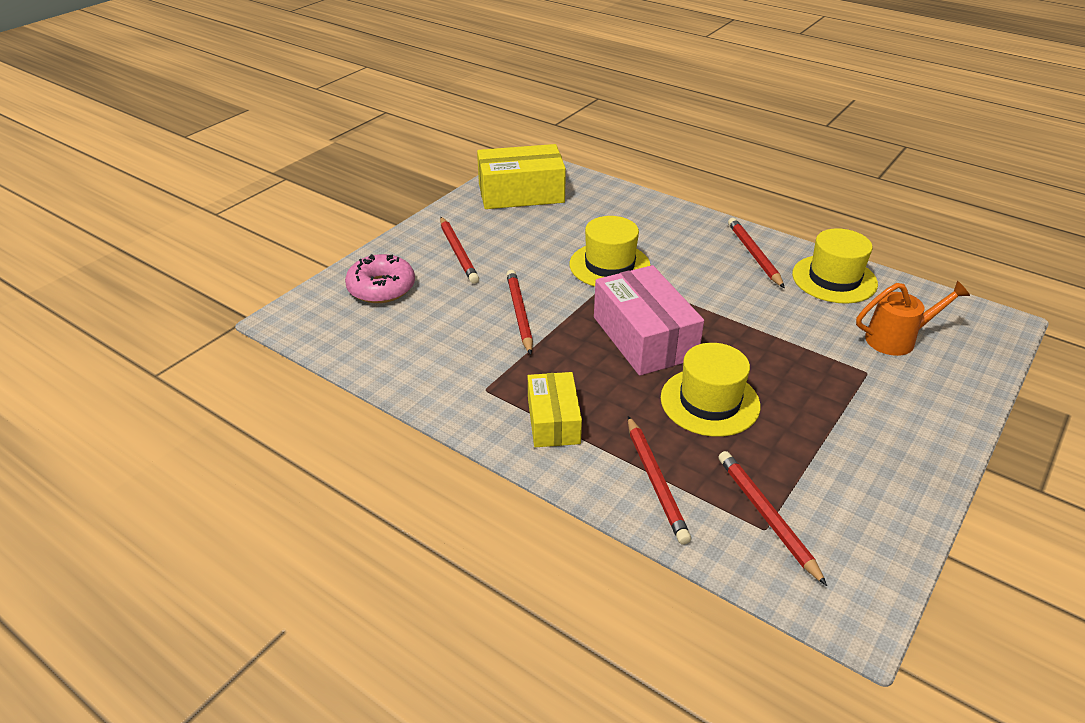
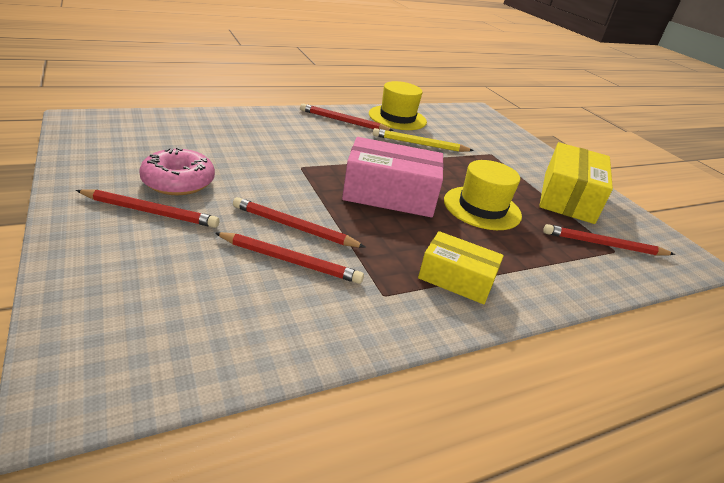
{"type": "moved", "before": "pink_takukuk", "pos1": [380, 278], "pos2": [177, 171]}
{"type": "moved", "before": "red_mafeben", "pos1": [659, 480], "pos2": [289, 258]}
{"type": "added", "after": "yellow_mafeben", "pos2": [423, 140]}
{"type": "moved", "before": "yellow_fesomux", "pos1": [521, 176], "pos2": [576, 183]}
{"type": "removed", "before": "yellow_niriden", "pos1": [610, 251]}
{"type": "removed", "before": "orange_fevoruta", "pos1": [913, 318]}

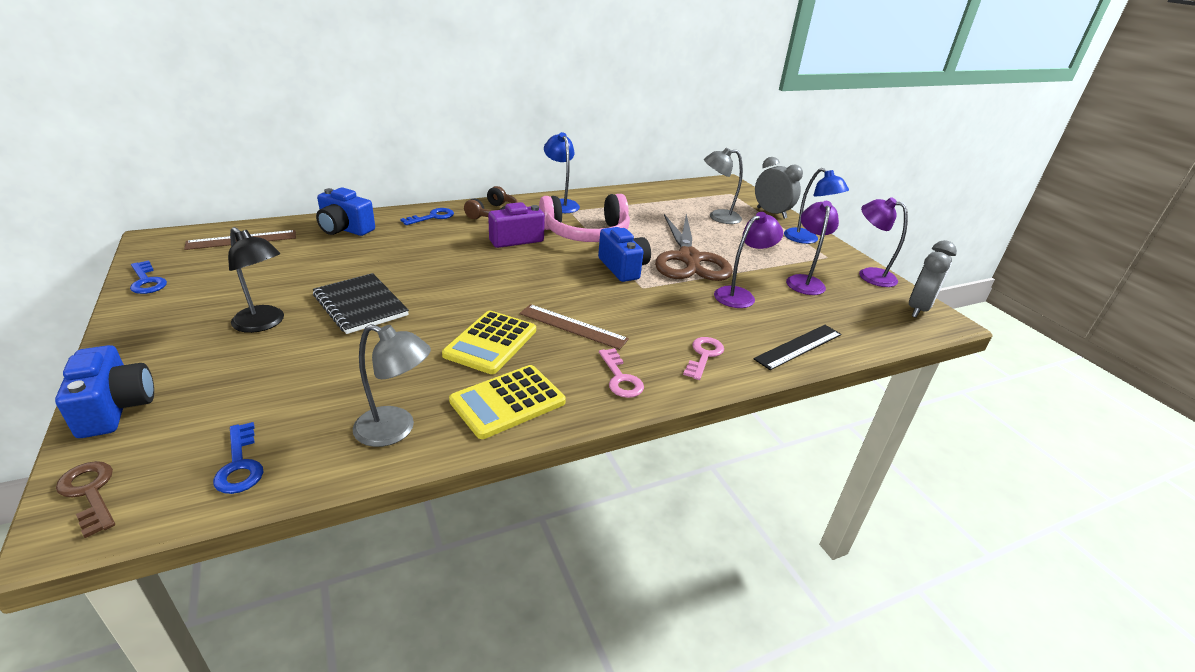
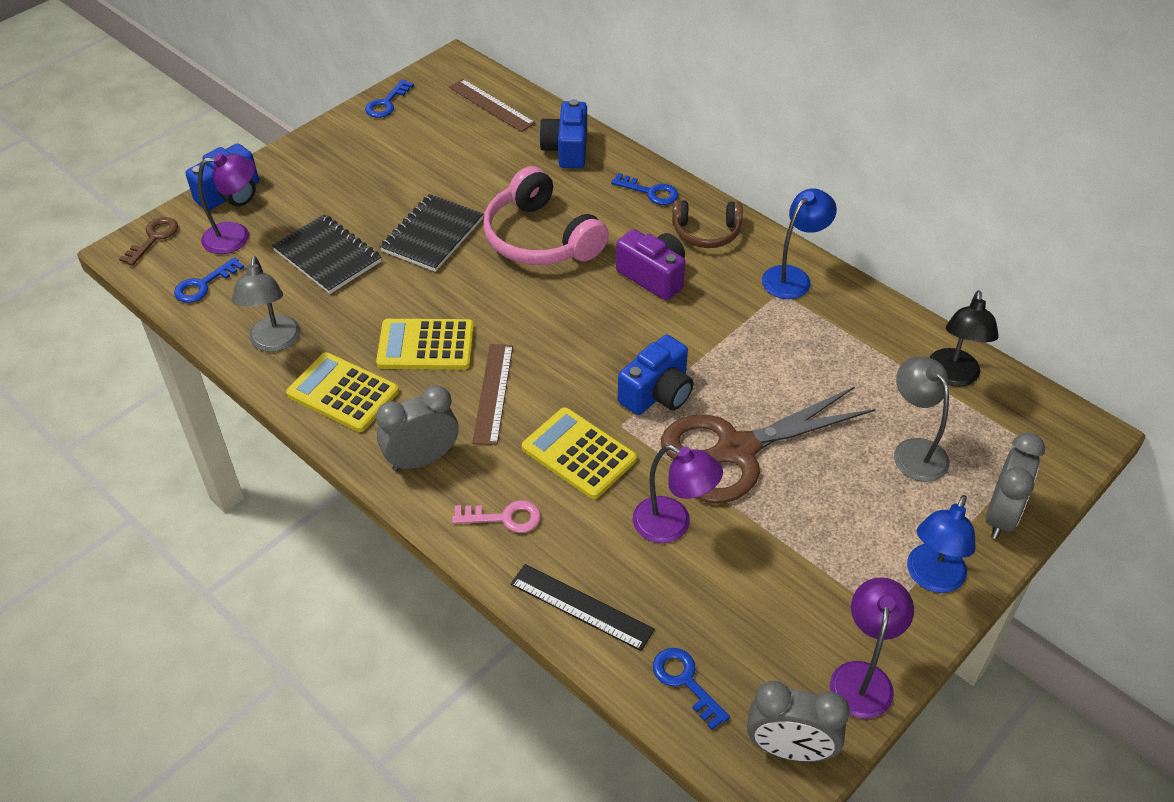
{"type": "moved", "before": "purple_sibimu", "pos1": [812, 248], "pos2": [226, 203]}
{"type": "added", "after": "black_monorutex", "pos2": [326, 254]}
{"type": "replaced", "before": "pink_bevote", "after": "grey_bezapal", "pos1": [621, 373], "pos2": [417, 428]}
{"type": "moved", "before": "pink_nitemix", "pos1": [584, 218], "pos2": [546, 215]}
{"type": "added", "after": "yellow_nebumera", "pos2": [579, 453]}
{"type": "added", "after": "blue_bevote", "pos2": [691, 689]}
{"type": "moved", "before": "black_sibimu", "pos1": [256, 280], "pos2": [964, 338]}

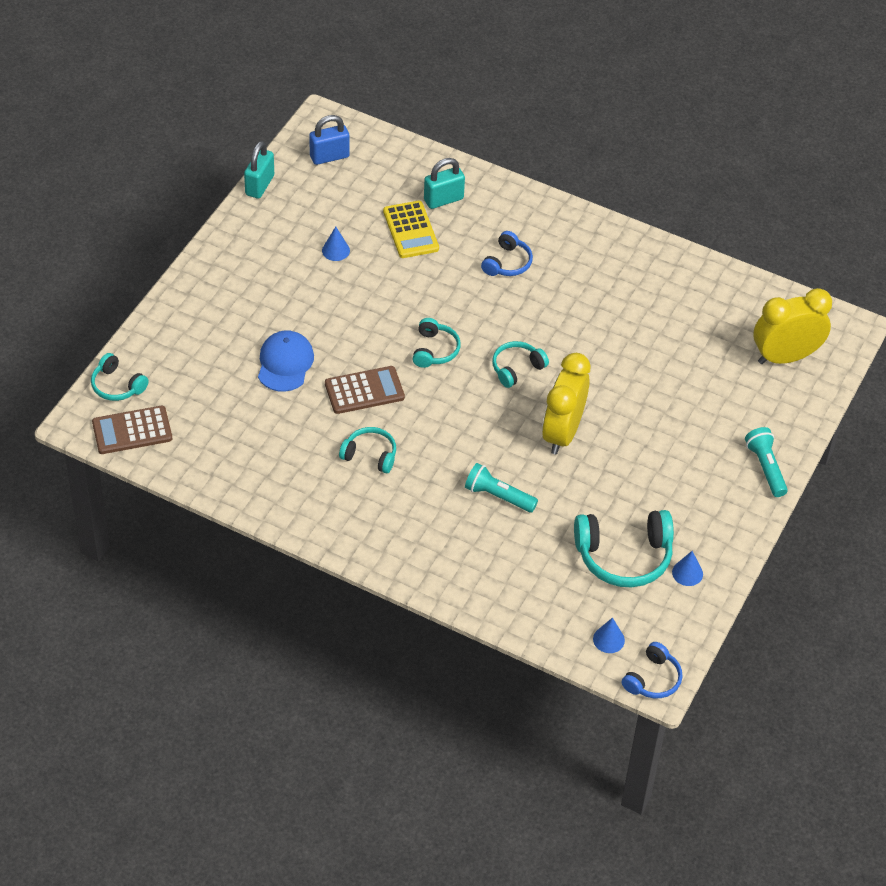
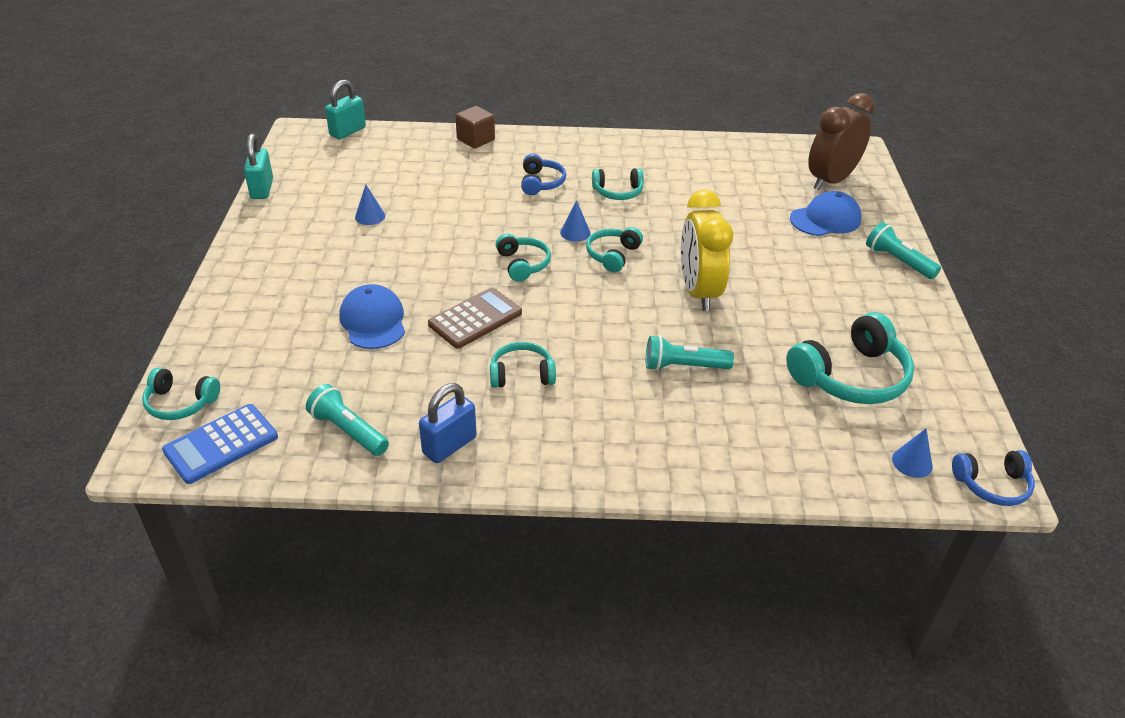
{"type": "recoloured", "before": "brown_nebumera", "after": "blue_nebumera", "pos1": [132, 430], "pos2": [220, 444]}
{"type": "added", "after": "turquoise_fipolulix", "pos2": [347, 420]}
{"type": "moved", "before": "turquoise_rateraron", "pos1": [444, 183], "pos2": [345, 109]}
{"type": "moved", "before": "blue_rateraron", "pos1": [329, 140], "pos2": [448, 423]}
{"type": "added", "after": "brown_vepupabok", "pos2": [475, 127]}
{"type": "moved", "before": "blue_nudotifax", "pos1": [687, 568], "pos2": [575, 221]}
{"type": "added", "after": "turquoise_nitemix", "pos2": [618, 184]}
{"type": "added", "after": "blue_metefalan", "pos2": [825, 213]}
{"type": "recoloured", "before": "yellow_bezapal", "after": "brown_bezapal", "pos1": [793, 326], "pos2": [841, 142]}
{"type": "turned", "before": "blue_nitemix", "pos1": [652, 670], "pos2": [993, 478], "turn": 75}
{"type": "removed", "before": "yellow_nebumera", "pos1": [411, 229]}

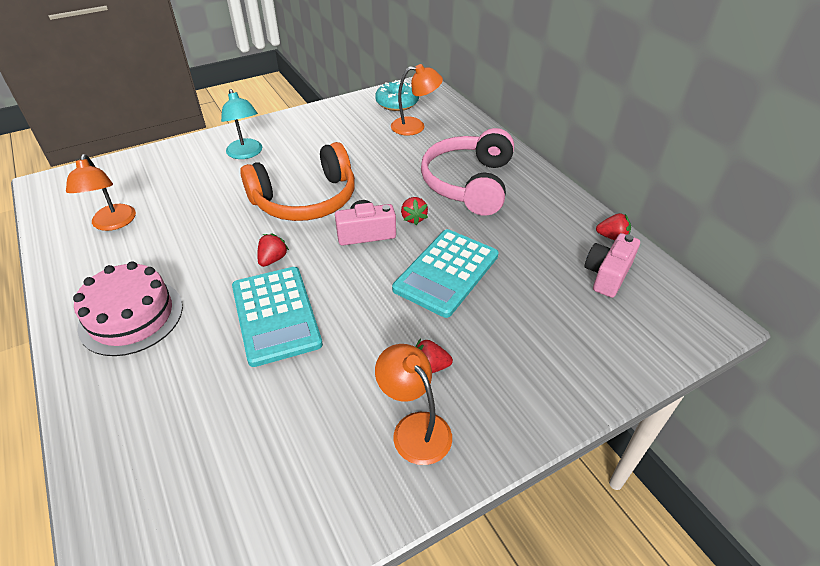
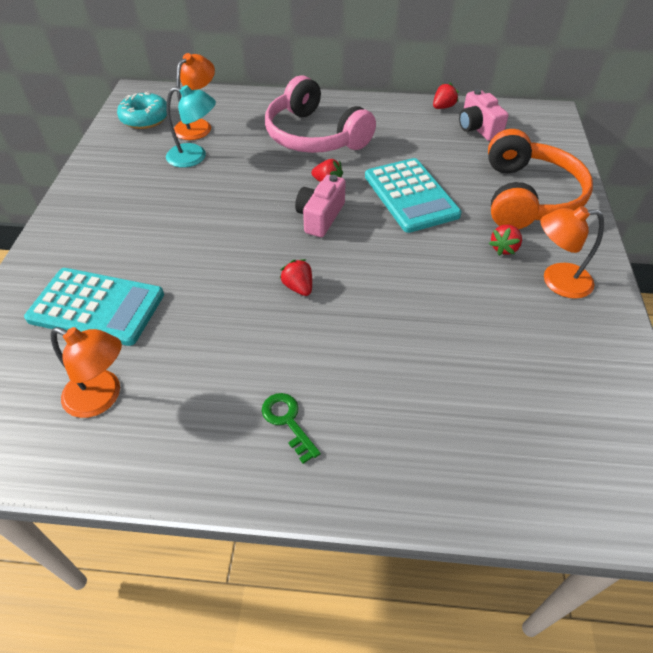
{"type": "moved", "before": "turquoise_nebumera", "pos1": [277, 317], "pos2": [94, 307]}
{"type": "moved", "before": "turquoise_sibimu", "pos1": [241, 124], "pos2": [191, 126]}
{"type": "replaced", "before": "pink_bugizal", "after": "green_bevote", "pos1": [128, 308], "pos2": [291, 428]}
{"type": "moved", "before": "orange_nitemix", "pos1": [297, 181], "pos2": [540, 179]}

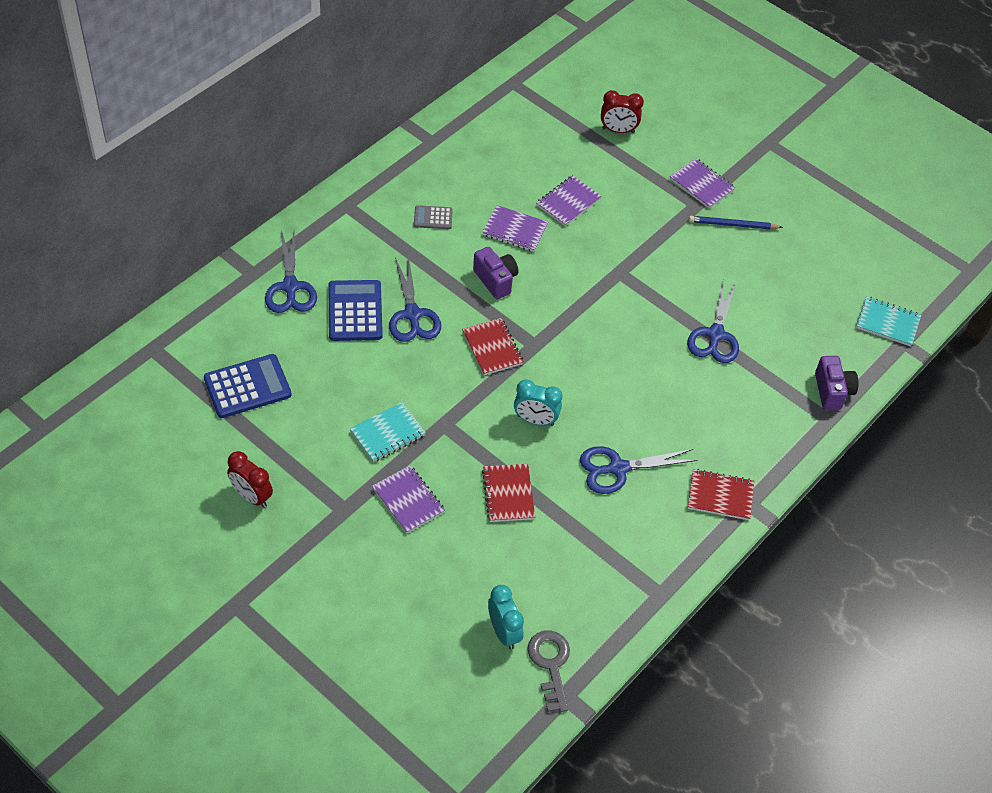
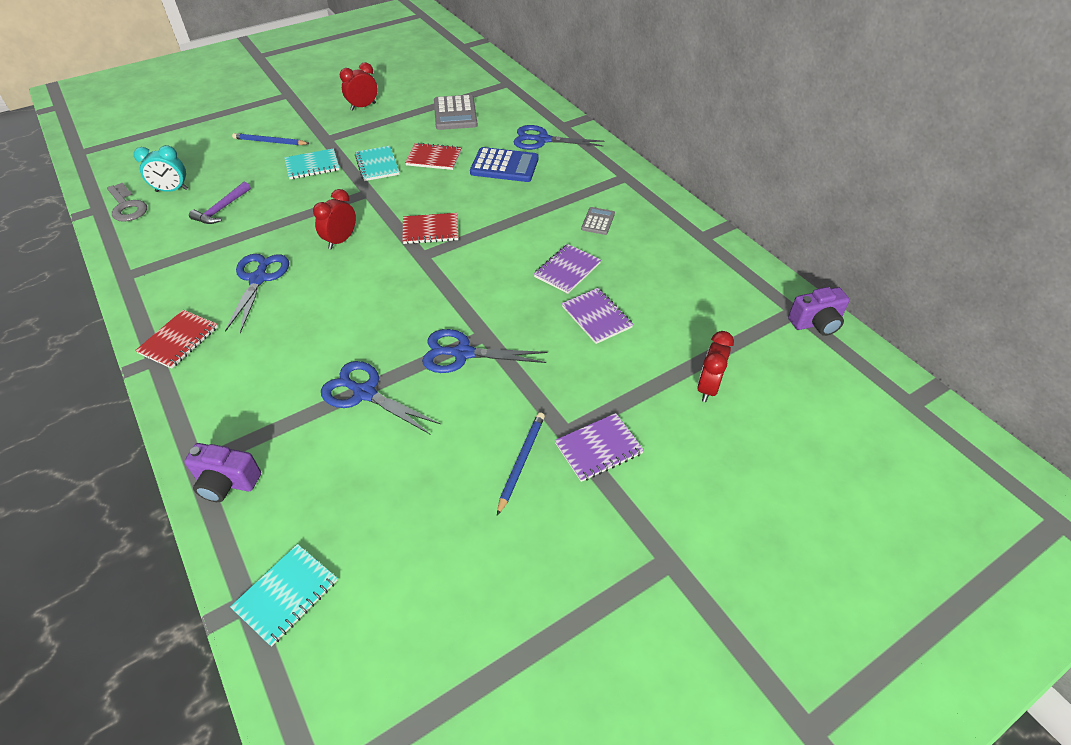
{"type": "turned", "before": "grey_bevote", "pos1": [549, 671], "pos2": [127, 202], "turn": 45}
{"type": "added", "after": "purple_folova", "pos2": [220, 202]}
{"type": "added", "after": "blue_mafeben", "pos2": [271, 139]}
{"type": "recoloured", "before": "purple_monorutex", "after": "turquoise_monorutex", "pos1": [408, 499], "pos2": [312, 163]}
{"type": "recoloured", "before": "turquoise_bezapal", "after": "red_bezapal", "pos1": [538, 402], "pos2": [334, 219]}
{"type": "moved", "before": "red_monorutex", "pos1": [508, 493], "pos2": [433, 156]}
{"type": "moved", "before": "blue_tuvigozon", "pos1": [415, 299], "pos2": [484, 351]}
{"type": "recoloured", "before": "blue_nebumera", "after": "grey_nebumera", "pos1": [248, 386], "pos2": [456, 112]}
{"type": "moved", "before": "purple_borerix", "pos1": [495, 273], "pos2": [819, 311]}

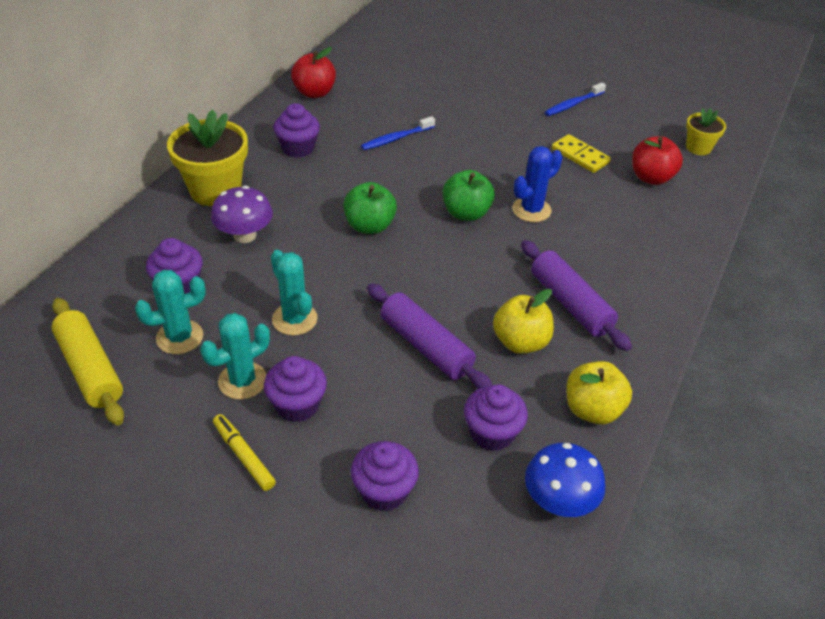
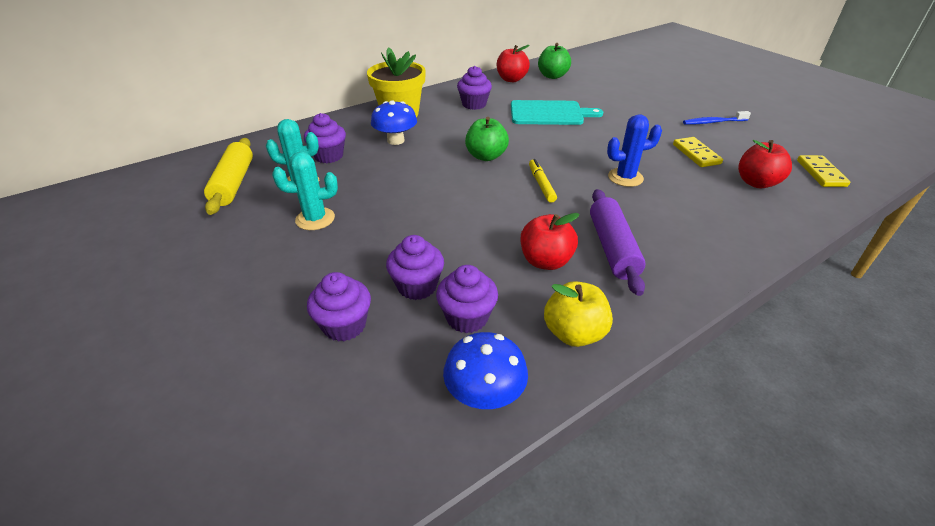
{"type": "recoloured", "before": "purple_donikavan", "after": "blue_donikavan", "pos1": [242, 214], "pos2": [394, 122]}
{"type": "moved", "before": "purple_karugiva", "pos1": [295, 389], "pos2": [415, 267]}
{"type": "replaced", "before": "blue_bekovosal", "after": "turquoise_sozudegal", "pos1": [398, 133], "pos2": [557, 112]}
{"type": "recoloured", "before": "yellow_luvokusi", "after": "red_luvokusi", "pos1": [523, 321], "pos2": [550, 241]}
{"type": "moved", "before": "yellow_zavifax", "pos1": [244, 452], "pos2": [543, 181]}
{"type": "moved", "before": "green_luvokusi", "pos1": [469, 195], "pos2": [554, 61]}
{"type": "replaced", "before": "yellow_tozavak", "after": "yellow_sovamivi", "pos1": [706, 131], "pos2": [823, 171]}
{"type": "removed", "before": "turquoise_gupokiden", "pos1": [294, 293]}
{"type": "removed", "before": "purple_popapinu", "pos1": [429, 336]}

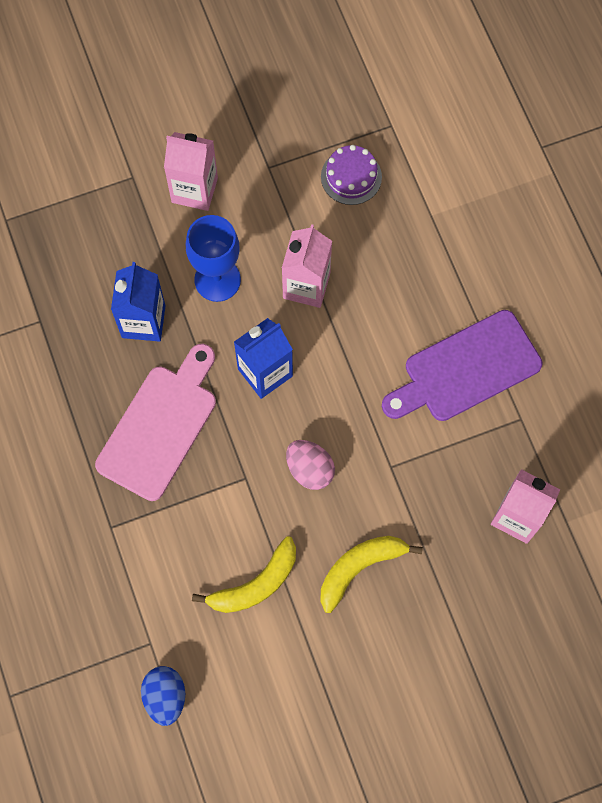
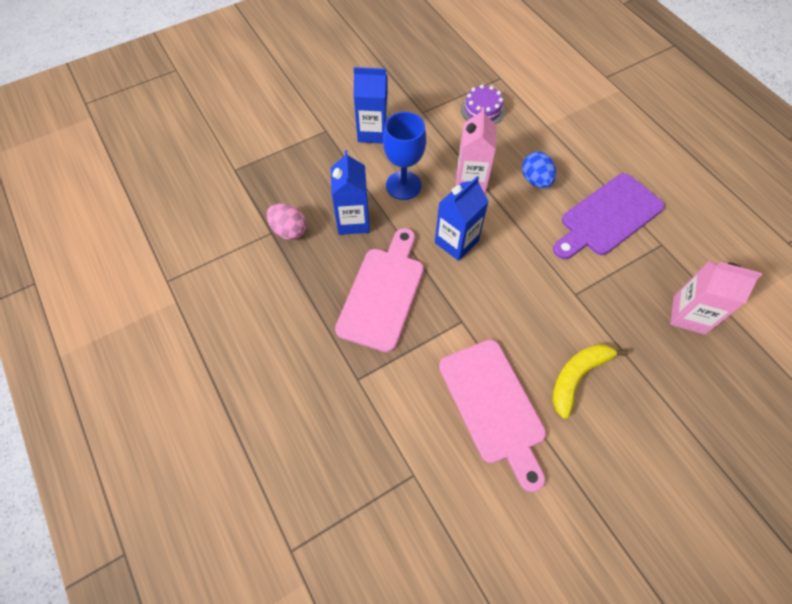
{"type": "moved", "before": "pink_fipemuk", "pos1": [310, 465], "pos2": [286, 221]}
{"type": "recoloured", "before": "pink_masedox", "after": "blue_masedox", "pos1": [191, 171], "pos2": [371, 105]}
{"type": "replaced", "before": "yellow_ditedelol", "after": "pink_sozudegal", "pos1": [244, 574], "pos2": [492, 416]}
{"type": "moved", "before": "blue_fipemuk", "pos1": [163, 696], "pos2": [539, 170]}

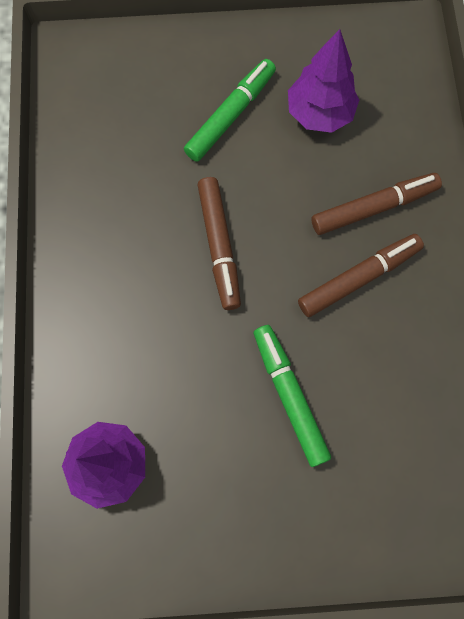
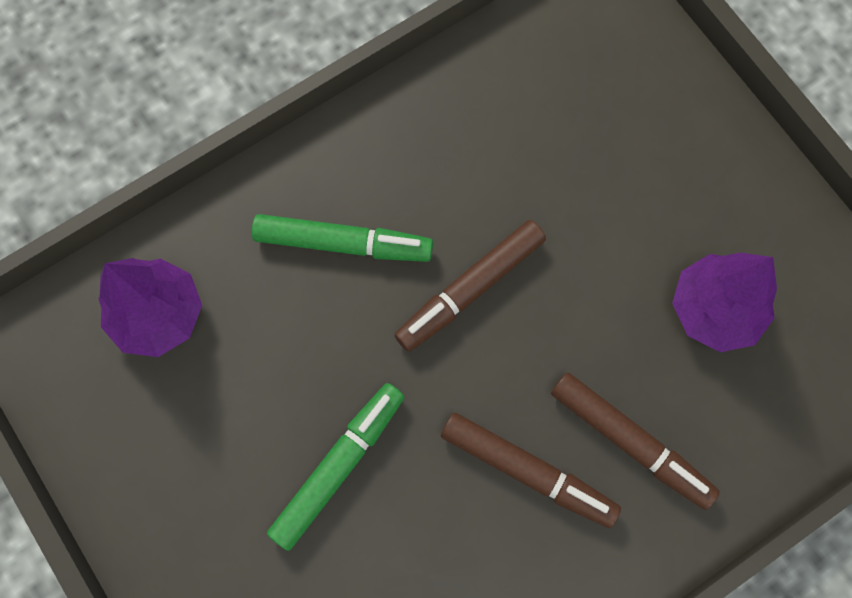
{"type": "moved", "before": "green_zavifax", "pos1": [230, 110], "pos2": [342, 238]}

